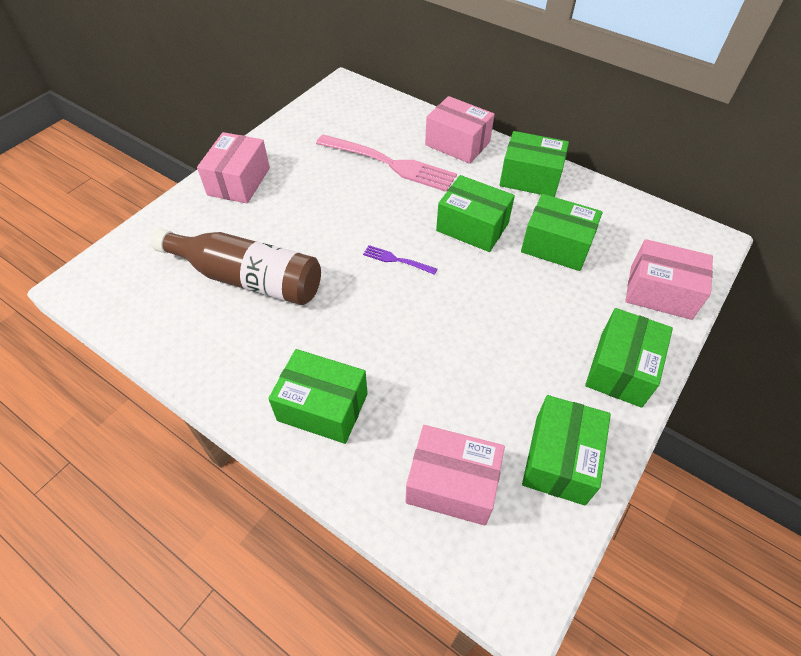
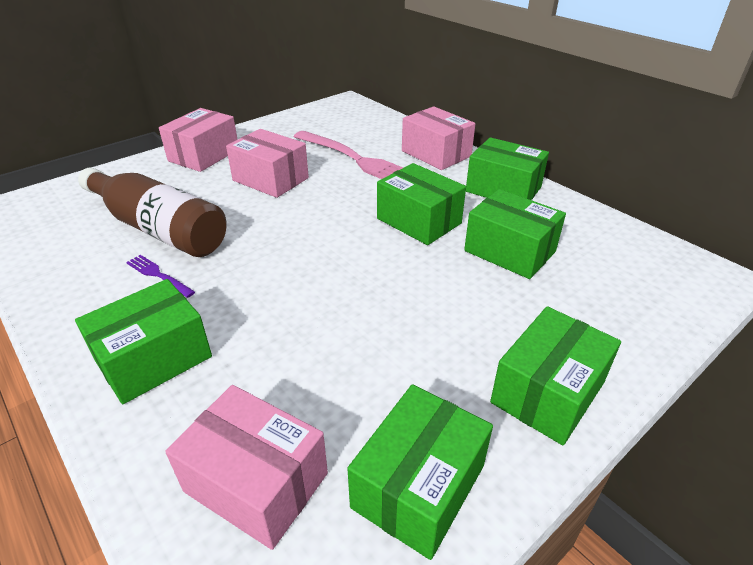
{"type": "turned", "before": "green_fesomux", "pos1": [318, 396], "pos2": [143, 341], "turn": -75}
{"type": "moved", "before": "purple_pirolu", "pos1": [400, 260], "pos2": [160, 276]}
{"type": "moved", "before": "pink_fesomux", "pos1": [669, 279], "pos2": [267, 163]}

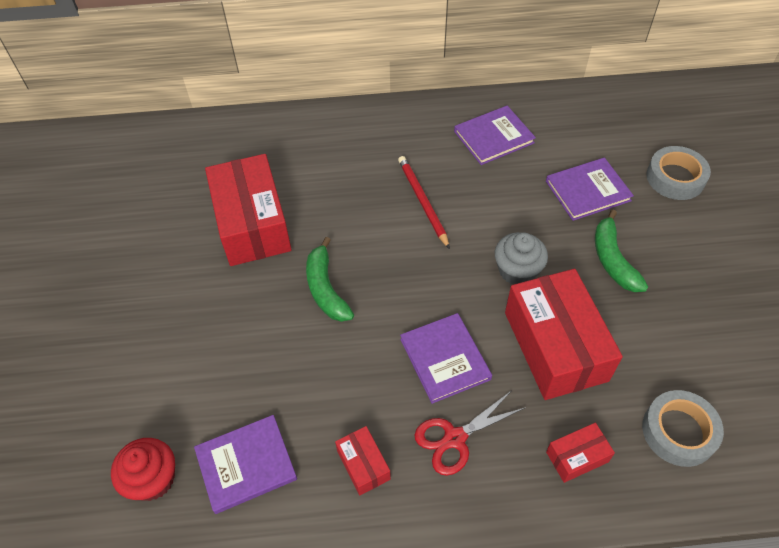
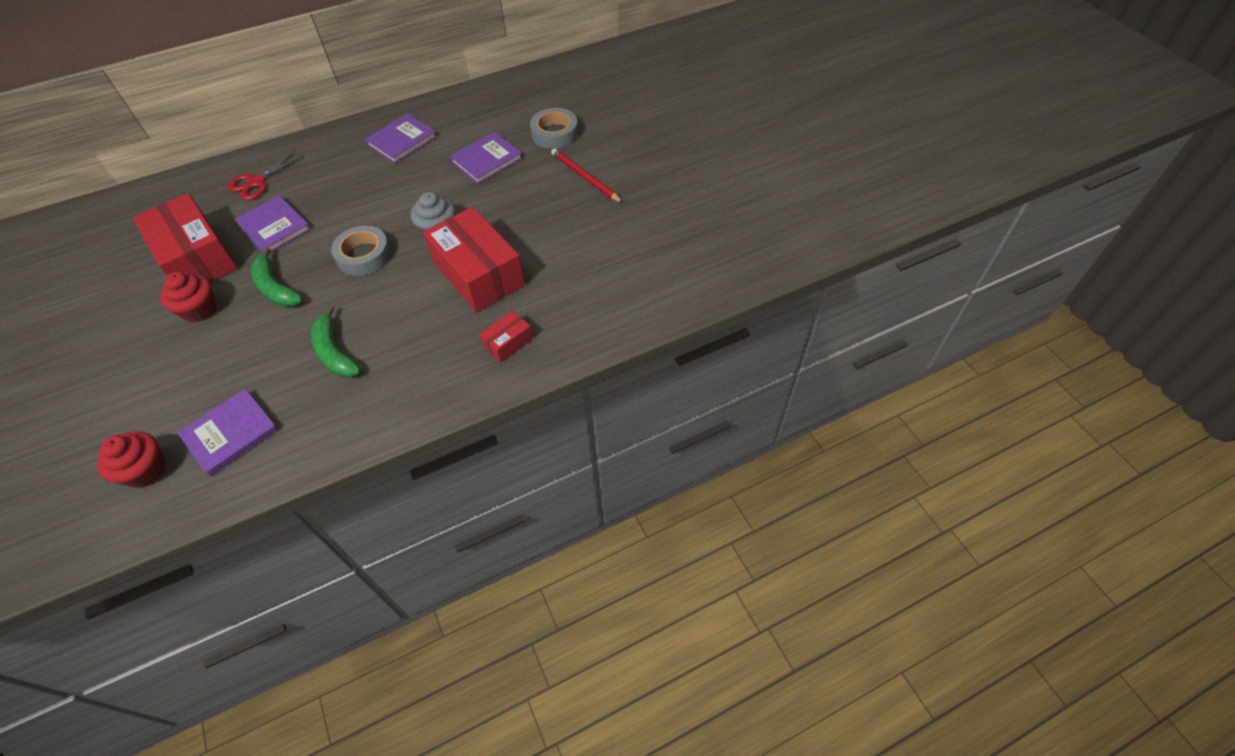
{"type": "added", "after": "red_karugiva", "pos2": [188, 297]}
{"type": "moved", "before": "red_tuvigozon", "pos1": [470, 433], "pos2": [266, 175]}
{"type": "moved", "before": "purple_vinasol", "pos1": [446, 358], "pos2": [272, 223]}
{"type": "moved", "before": "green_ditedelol", "pos1": [621, 251], "pos2": [336, 341]}
{"type": "moved", "before": "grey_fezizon", "pos1": [683, 428], "pos2": [361, 251]}
{"type": "moved", "before": "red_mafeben", "pos1": [424, 202], "pos2": [587, 175]}
{"type": "removed", "before": "red_fesomux", "pos1": [363, 461]}

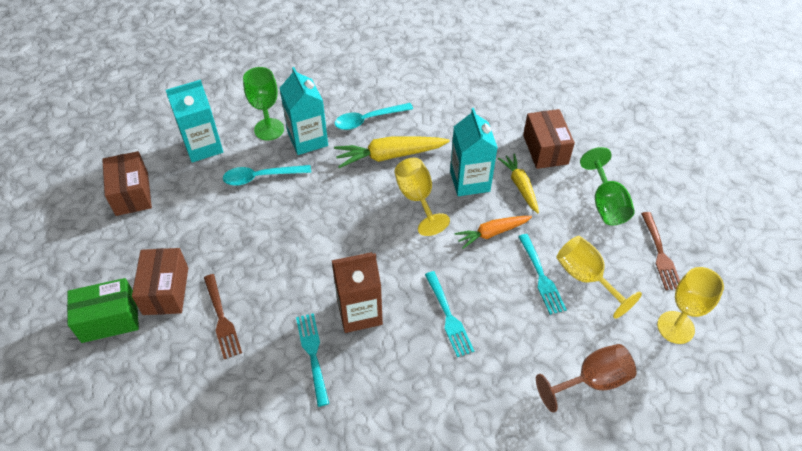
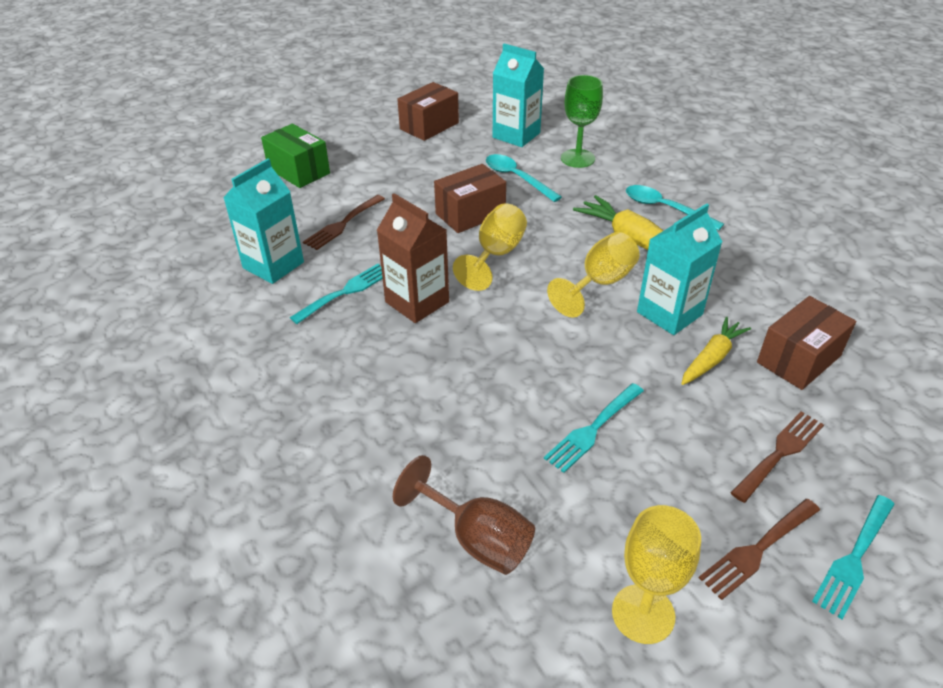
{"type": "moved", "before": "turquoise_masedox", "pos1": [303, 111], "pos2": [263, 221]}
{"type": "moved", "before": "brown_fesomux", "pos1": [160, 281], "pos2": [470, 198]}
{"type": "moved", "before": "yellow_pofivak", "pos1": [599, 277], "pos2": [490, 247]}
{"type": "replaced", "before": "green_pofivak", "after": "brown_pirolu", "pos1": [607, 186], "pos2": [777, 457]}
{"type": "moved", "before": "turquoise_pirolu", "pos1": [449, 314], "pos2": [853, 557]}
{"type": "removed", "before": "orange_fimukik", "pos1": [493, 232]}

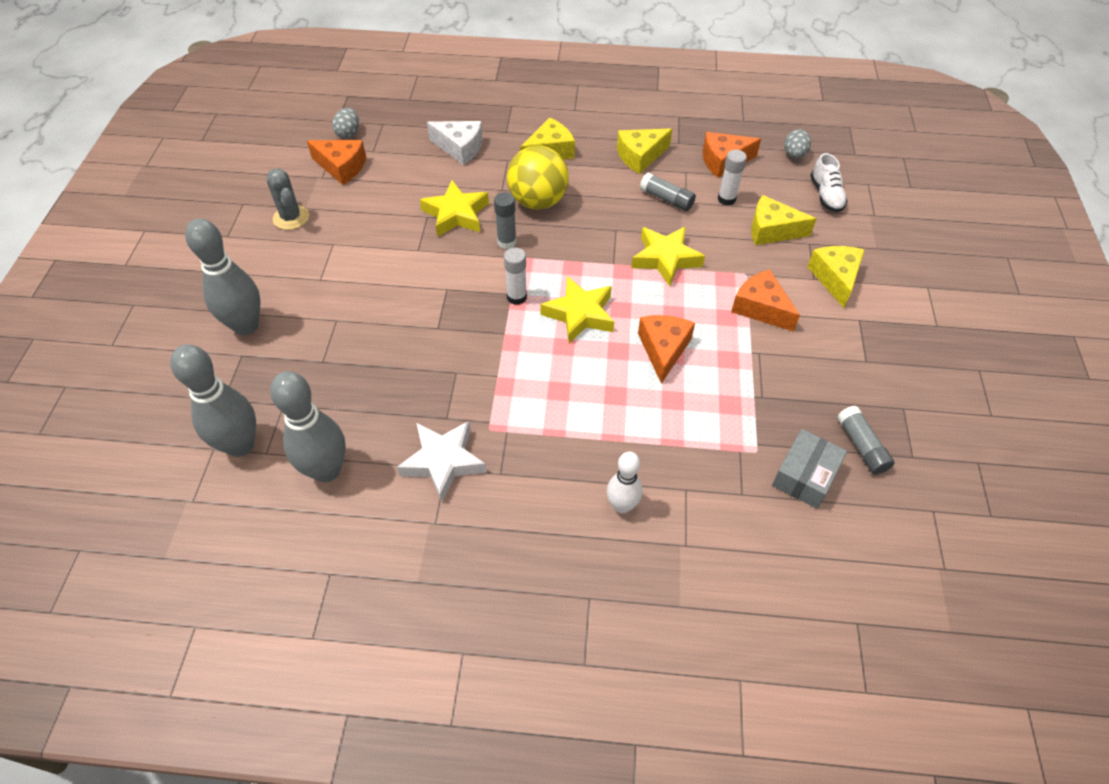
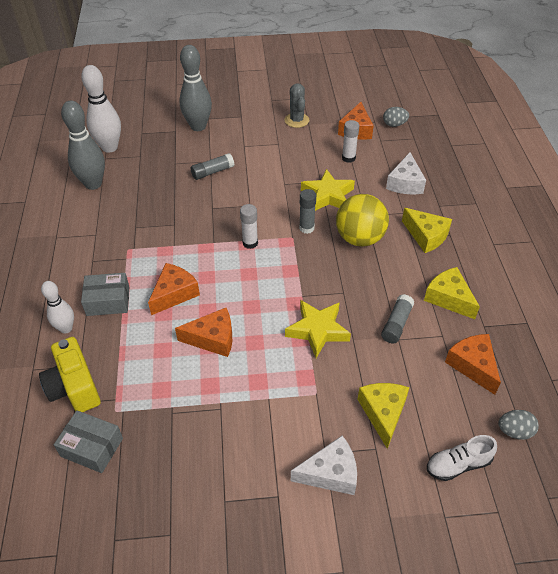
{"type": "added", "after": "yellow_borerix", "pos2": [70, 374]}
{"type": "recoloured", "before": "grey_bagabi", "after": "white_bagabi", "pos1": [213, 400], "pos2": [101, 109]}
{"type": "added", "after": "grey_fesomux", "pos2": [105, 294]}
{"type": "moved", "before": "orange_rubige", "pos1": [765, 300], "pos2": [174, 289]}
{"type": "moved", "before": "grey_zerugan", "pos1": [865, 440], "pos2": [213, 166]}
{"type": "turned", "before": "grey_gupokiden", "pos1": [288, 199], "pos2": [297, 105], "turn": -60}
{"type": "recoloured", "before": "yellow_rubige", "after": "white_rubige", "pos1": [835, 277], "pos2": [324, 465]}
{"type": "moved", "before": "white_zerugan", "pos1": [732, 178], "pos2": [350, 141]}
{"type": "removed", "before": "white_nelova", "pos1": [442, 461]}
{"type": "removed", "before": "yellow_nelova", "pos1": [577, 309]}

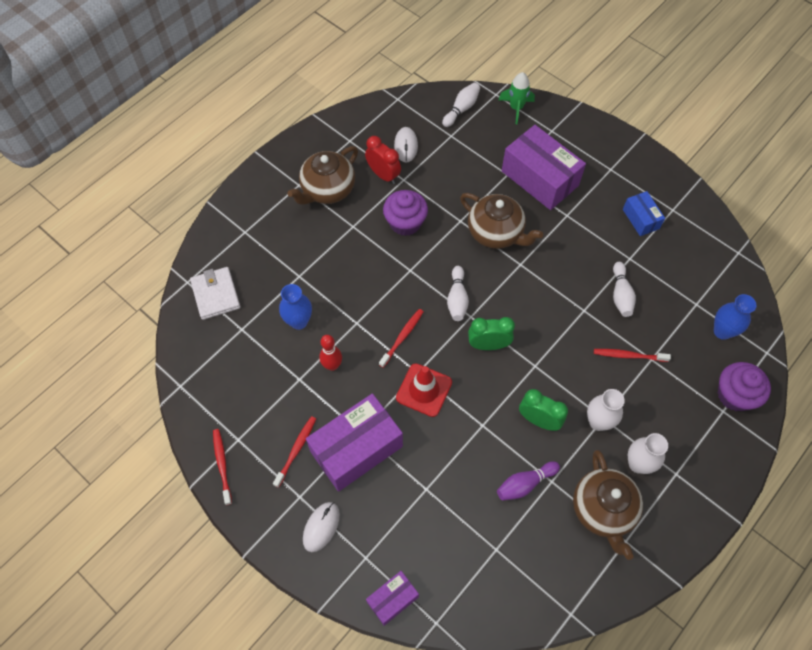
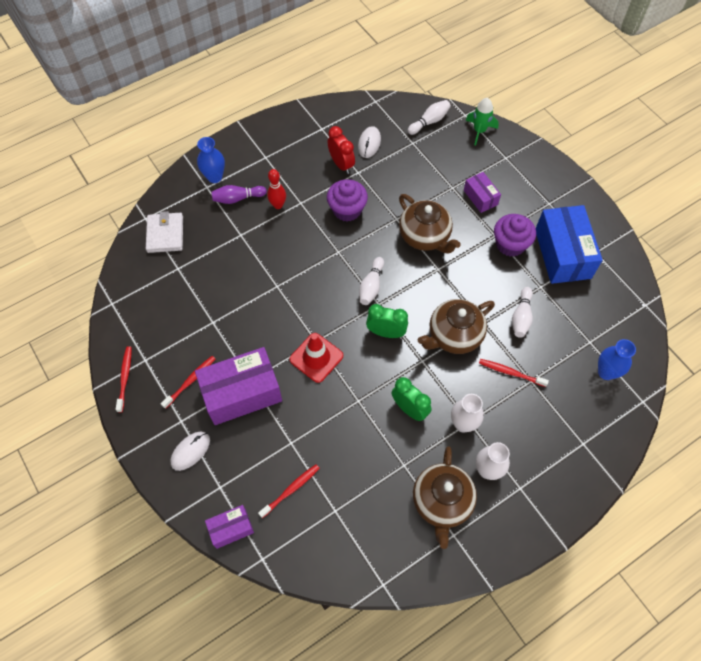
{"type": "moved", "before": "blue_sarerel", "pos1": [295, 307], "pos2": [211, 160]}
{"type": "moved", "before": "purple_bagabi", "pos1": [528, 481], "pos2": [239, 194]}
{"type": "moved", "before": "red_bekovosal", "pos1": [401, 338], "pos2": [289, 491]}
{"type": "moved", "before": "red_bagabi", "pos1": [330, 353], "pos2": [276, 189]}
{"type": "moved", "before": "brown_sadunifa", "pos1": [322, 175], "pos2": [456, 326]}
{"type": "resized", "before": "purple_fesomux", "pos1": [544, 167], "pos2": [482, 192], "scale": 0.52}
{"type": "moved", "before": "purple_karugiva", "pos1": [744, 386], "pos2": [515, 235]}
{"type": "resized", "before": "blue_fesomux", "pos1": [644, 213], "pos2": [569, 244], "scale": 1.94}

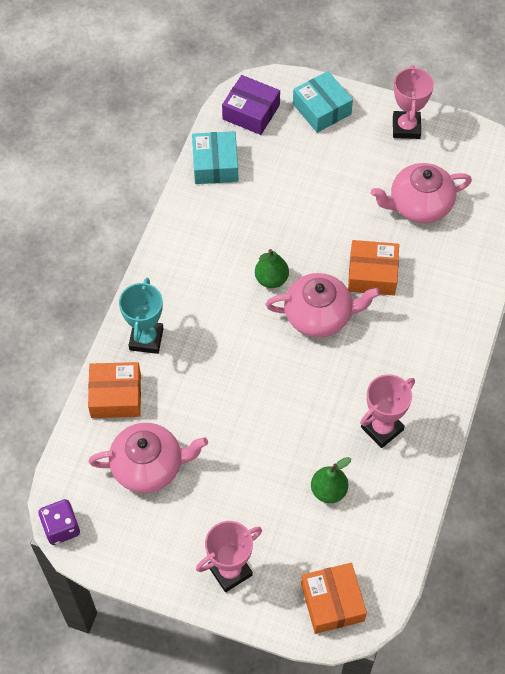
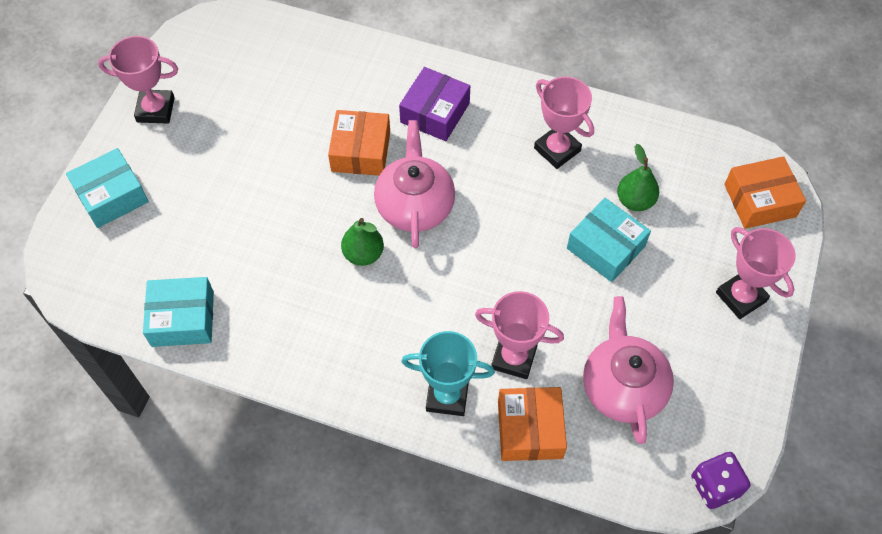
{"type": "moved", "before": "purple_fesomux", "pos1": [251, 105], "pos2": [434, 104]}
{"type": "added", "after": "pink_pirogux", "pos2": [519, 335]}
{"type": "added", "after": "turquoise_fesomux", "pos2": [609, 240]}
{"type": "removed", "before": "pink_sadunifa", "pos1": [421, 193]}

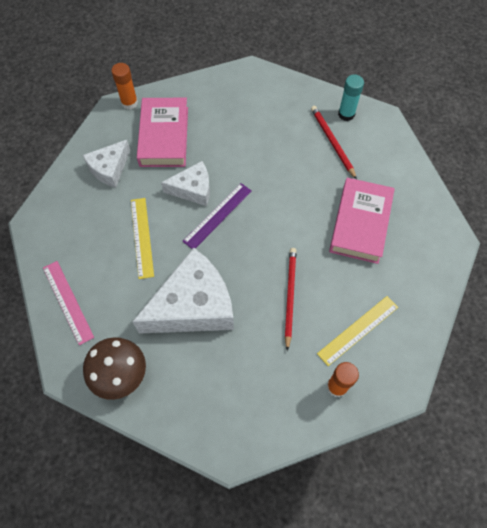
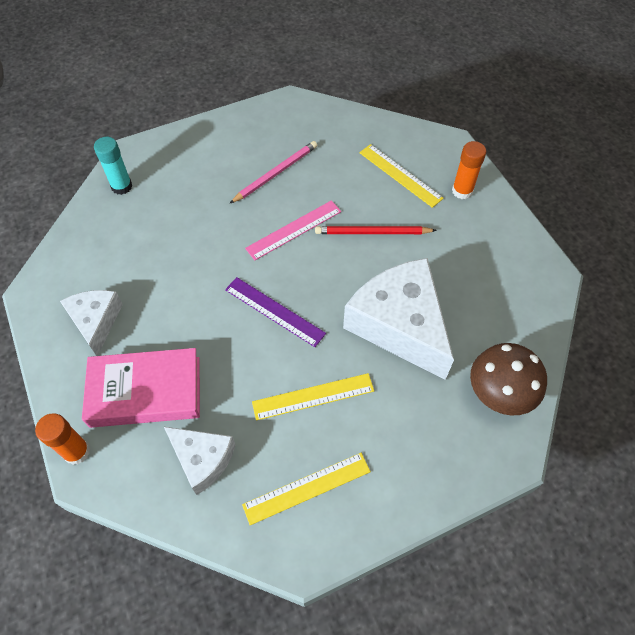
{"type": "moved", "before": "white_rubige", "pos1": [185, 183], "pos2": [91, 323]}
{"type": "replaced", "before": "pink_vinasol", "after": "pink_mafeben", "pos1": [362, 221], "pos2": [273, 172]}
{"type": "added", "after": "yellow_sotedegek", "pos2": [306, 489]}
{"type": "moved", "before": "pink_sotedegek", "pos1": [68, 303], "pos2": [293, 230]}
{"type": "removed", "before": "red_mafeben", "pos1": [334, 142]}

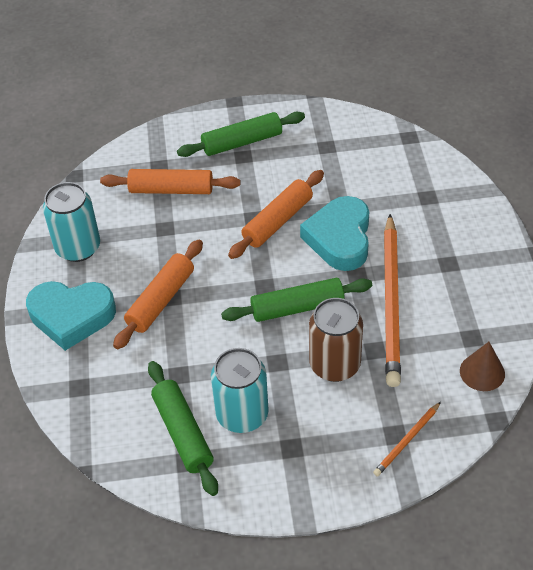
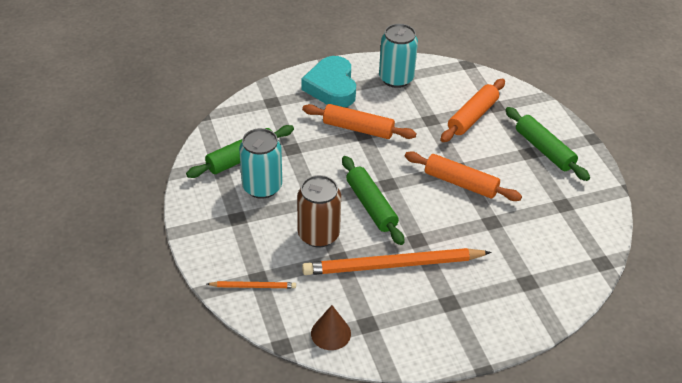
{"type": "turned", "before": "orange_mafeben", "pos1": [407, 439], "pos2": [251, 284], "turn": 150}
{"type": "turned", "before": "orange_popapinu", "pos1": [170, 181], "pos2": [473, 110], "turn": 45}
{"type": "removed", "before": "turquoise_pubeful", "pos1": [334, 233]}

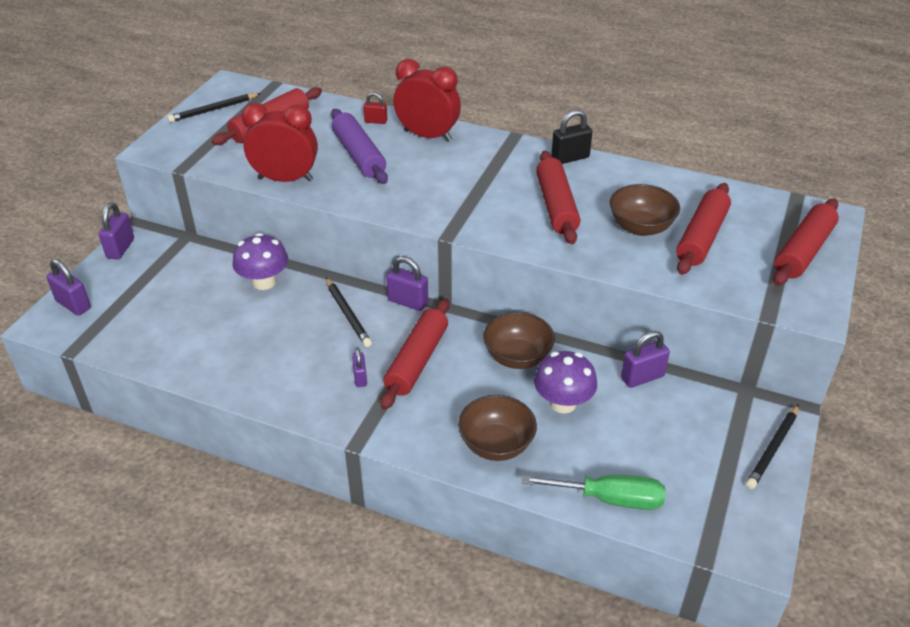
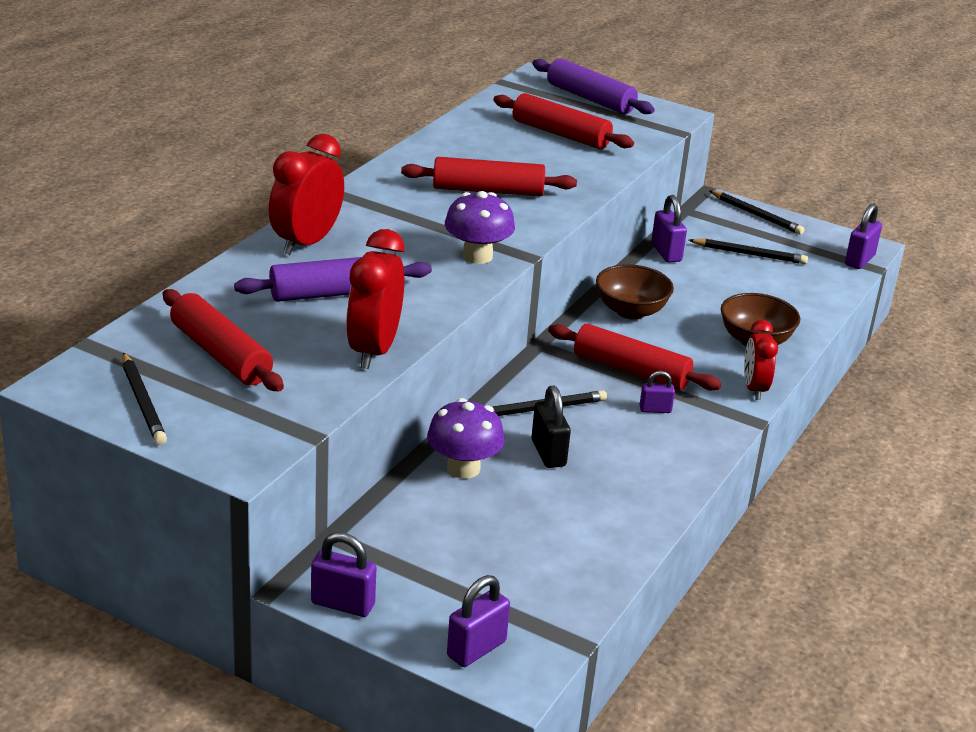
{"type": "moved", "before": "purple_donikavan", "pos1": [565, 382], "pos2": [480, 227]}
{"type": "moved", "before": "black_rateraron", "pos1": [571, 137], "pos2": [551, 427]}
{"type": "recoloured", "before": "red_popapinu", "after": "purple_popapinu", "pos1": [806, 242], "pos2": [593, 86]}
{"type": "added", "after": "black_mafeben", "pos2": [748, 251]}
{"type": "added", "after": "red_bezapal", "pos2": [761, 360]}
{"type": "moved", "before": "purple_rateraron", "pos1": [407, 283], "pos2": [863, 236]}
{"type": "removed", "before": "red_rateraron", "pos1": [375, 108]}
{"type": "removed", "before": "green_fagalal", "pos1": [593, 492]}
{"type": "removed", "before": "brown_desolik", "pos1": [645, 210]}

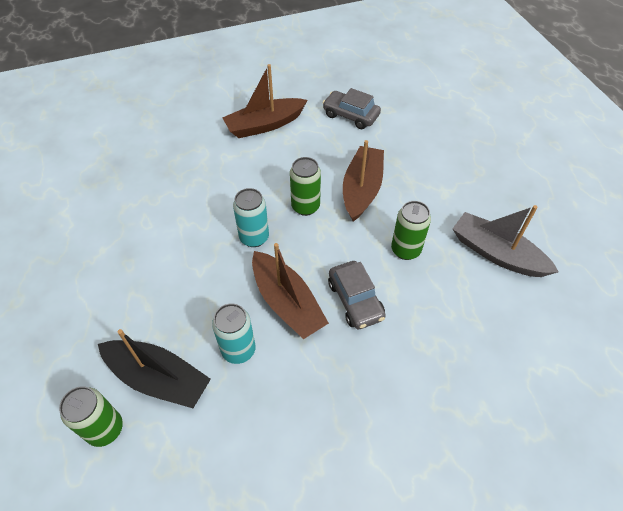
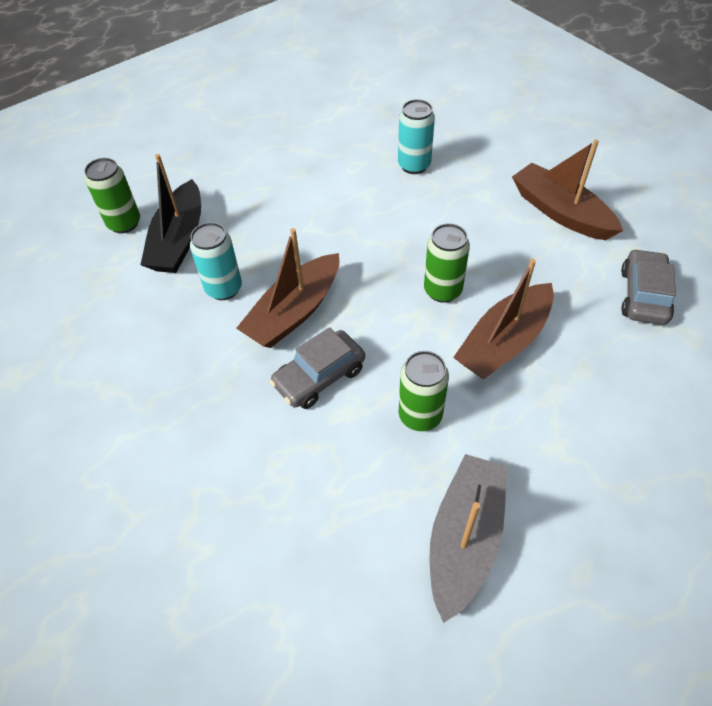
{"type": "moved", "before": "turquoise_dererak", "pos1": [251, 217], "pos2": [416, 136]}
{"type": "turned", "before": "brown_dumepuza", "pos1": [363, 180], "pos2": [503, 319], "turn": 135}

